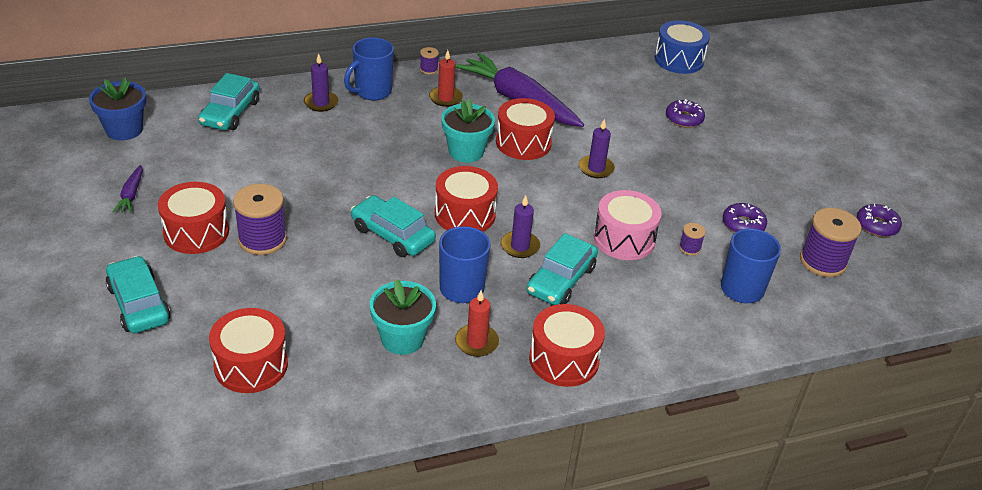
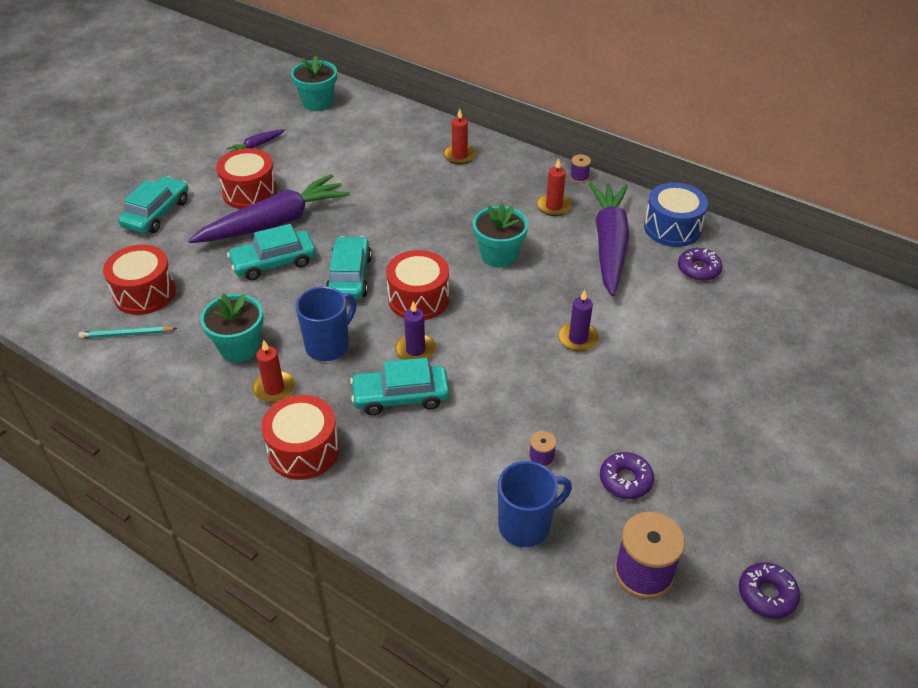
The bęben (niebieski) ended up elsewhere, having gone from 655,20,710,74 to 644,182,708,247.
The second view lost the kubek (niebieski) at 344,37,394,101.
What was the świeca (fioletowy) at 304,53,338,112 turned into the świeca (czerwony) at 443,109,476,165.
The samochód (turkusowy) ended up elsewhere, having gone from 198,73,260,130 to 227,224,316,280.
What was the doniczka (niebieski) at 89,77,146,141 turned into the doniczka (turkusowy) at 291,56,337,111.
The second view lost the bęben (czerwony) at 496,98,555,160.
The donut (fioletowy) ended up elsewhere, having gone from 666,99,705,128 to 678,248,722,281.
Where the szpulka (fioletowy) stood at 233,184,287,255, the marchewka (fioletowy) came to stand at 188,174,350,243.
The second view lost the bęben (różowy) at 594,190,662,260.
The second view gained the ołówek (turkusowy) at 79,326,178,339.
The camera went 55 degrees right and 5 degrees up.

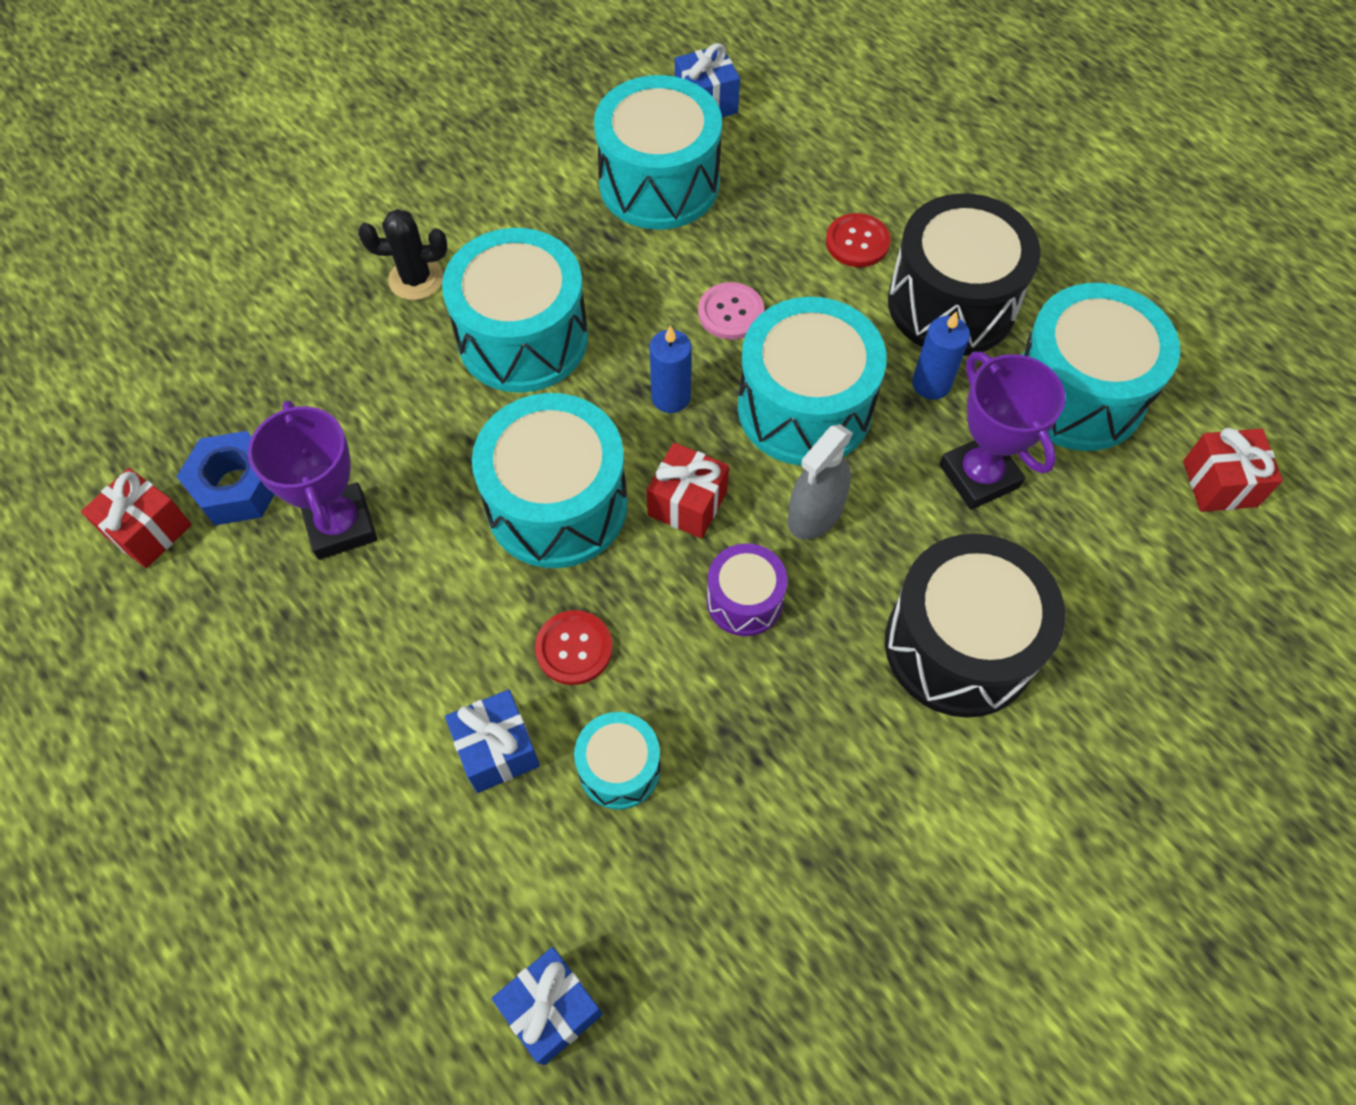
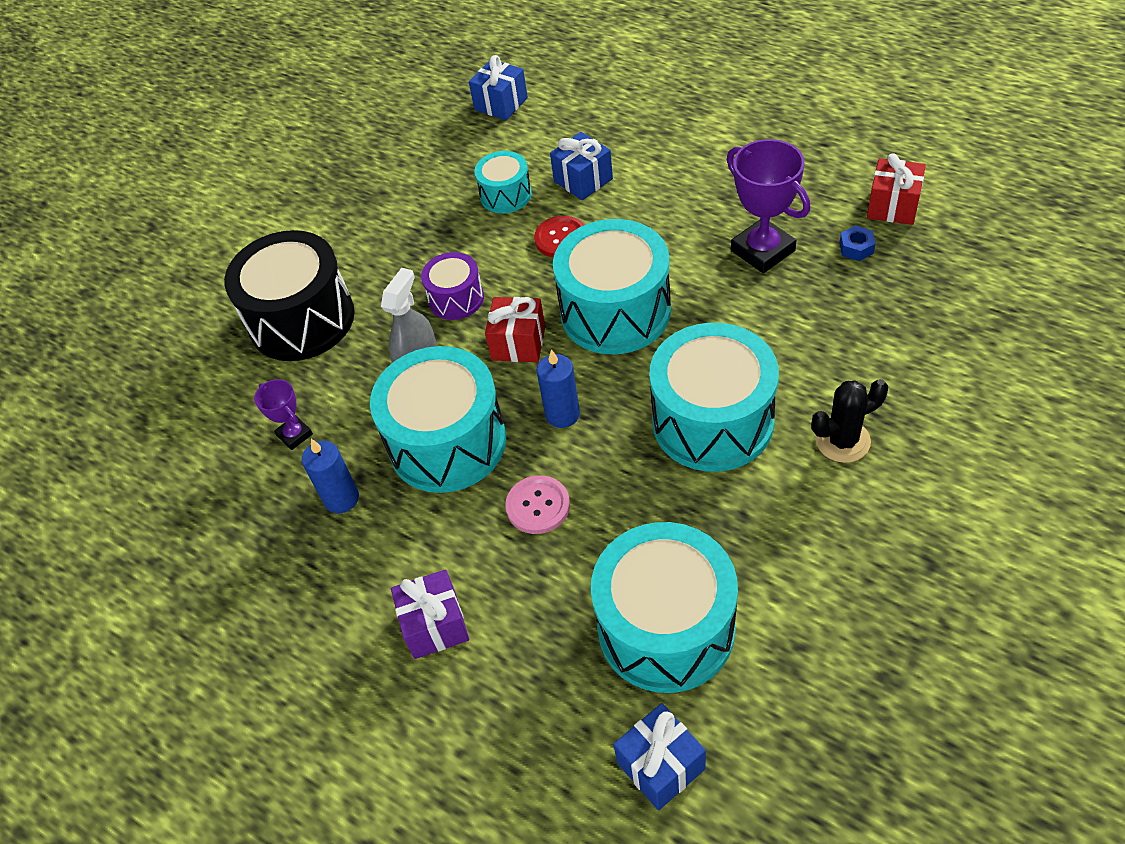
The second view lost the bęben (czarny) at 888,193,1041,356.
Where the guzik (czerwony) stood at 826,213,891,267, the prezent (fioletowy) came to stand at 391,569,469,659.
The second view lost the bęben (turkusowy) at 1022,283,1180,451.
The size of the puchar (fioletowy) at 939,352,1065,510 changed by a factor of 0.54.
The second view lost the prezent (czerwony) at 1183,428,1283,512.
The size of the nakrętka (niebieski) at 176,431,275,525 changed by a factor of 0.50.
The camera went 170 degrees right and 10 degrees down.

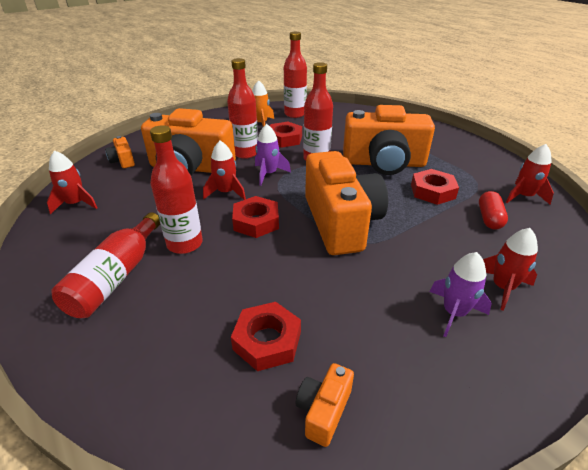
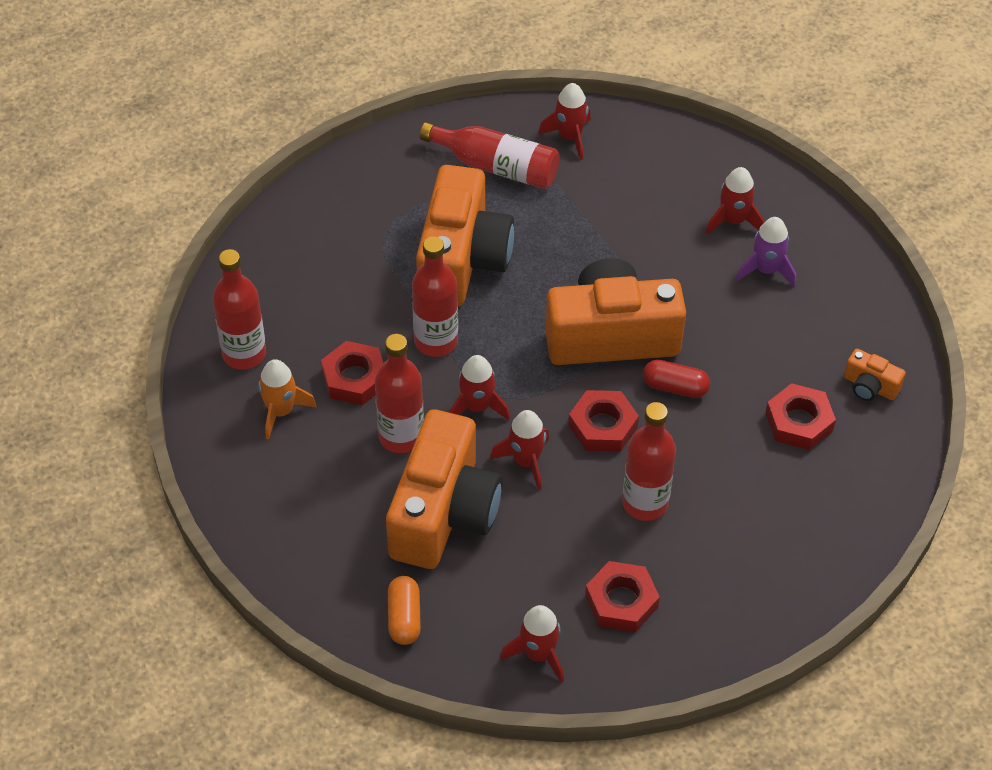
What was the rakieta (fioletowy) at 255,124,291,186 turned into the rakieta (czerwony) at 449,355,510,420.
Where the aparat fotograficzny (pomarańczowy) stood at 105,136,135,168, the kapsułka (pomarańczowy) came to stand at 388,576,421,645.
The nakrętka (czerwony) ended up elsewhere, having gone from 411,169,459,205 to 585,561,660,632.
The kapsułka (czerwony) ended up elsewhere, having gone from 479,191,508,229 to 643,359,710,398.
The butelka (czerwony) ended up elsewhere, having gone from 51,212,160,318 to 420,122,560,189.
The camera went 85 degrees left and 15 degrees up.

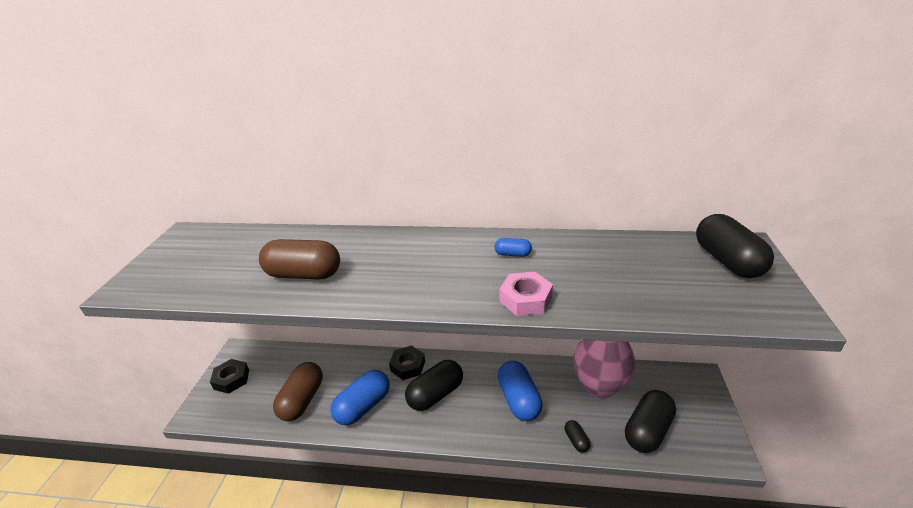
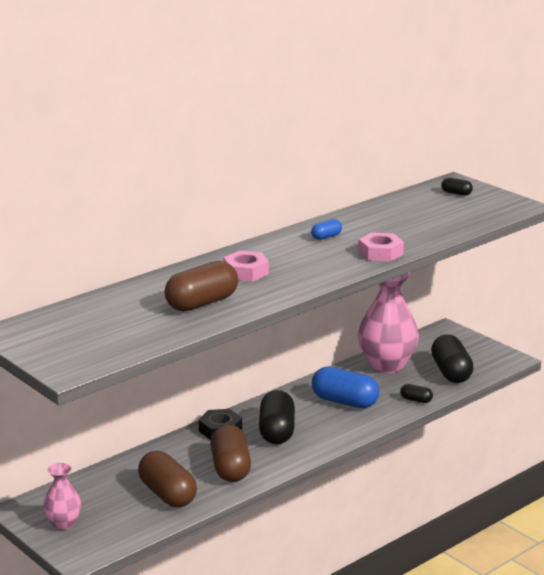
The size of the kapsułka (czarny) at 696,214,774,278 changed by a factor of 0.47.
Where the nakrętka (czarny) stood at 210,359,249,394, the wazon (różowy) came to stand at 43,463,82,530.
What was the kapsułka (niebieski) at 330,369,390,425 turned into the kapsułka (brązowy) at 210,424,251,482.
The second view gained the nakrętka (różowy) at 224,251,269,282.
The camera went 50 degrees left and 10 degrees down.

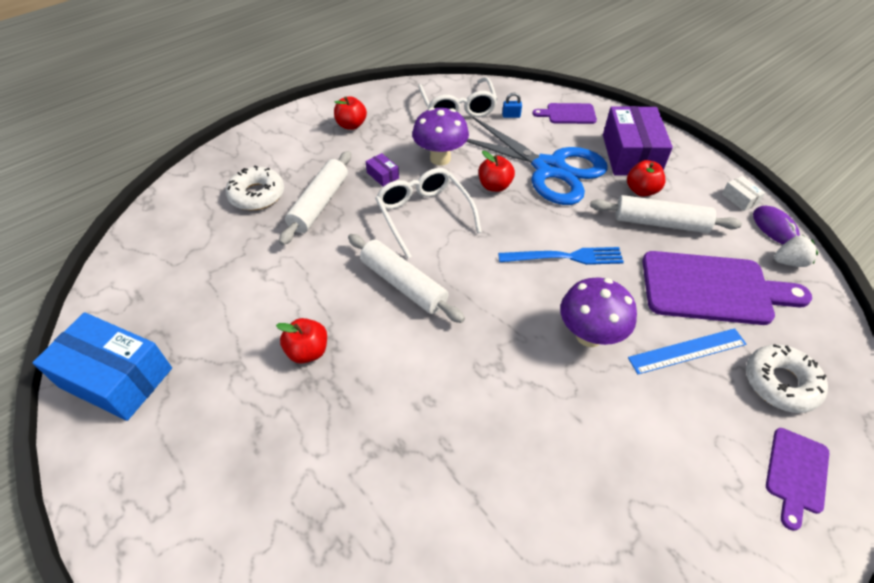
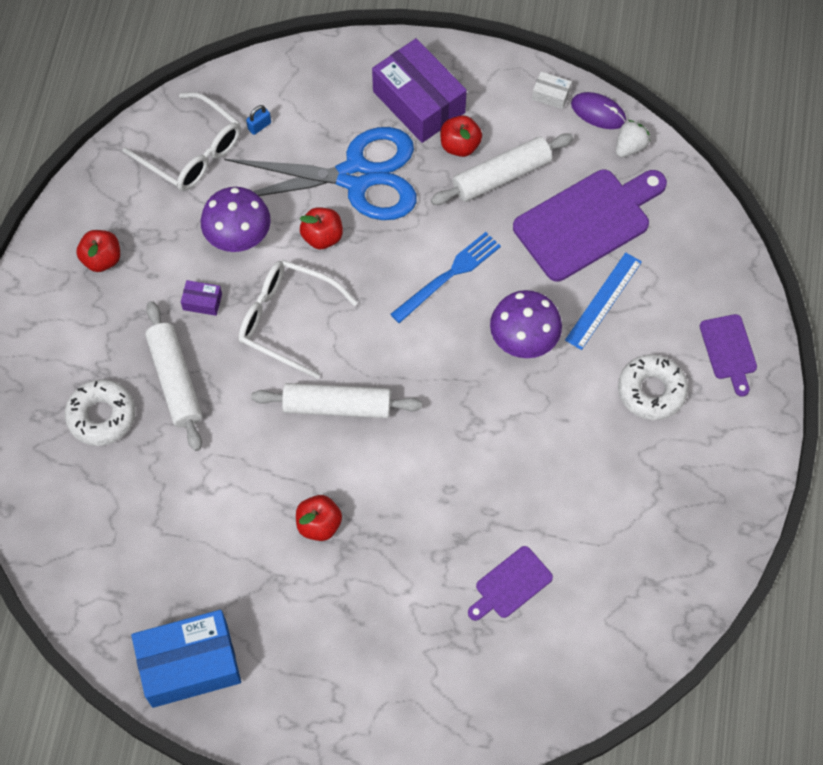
The deska do krojenia (fioletowy) ended up elsewhere, having gone from 532,103,597,124 to 468,546,553,621.
The donut (biały) ended up elsewhere, having gone from 746,344,828,413 to 618,354,688,420.
The camera went 40 degrees left and 15 degrees up.

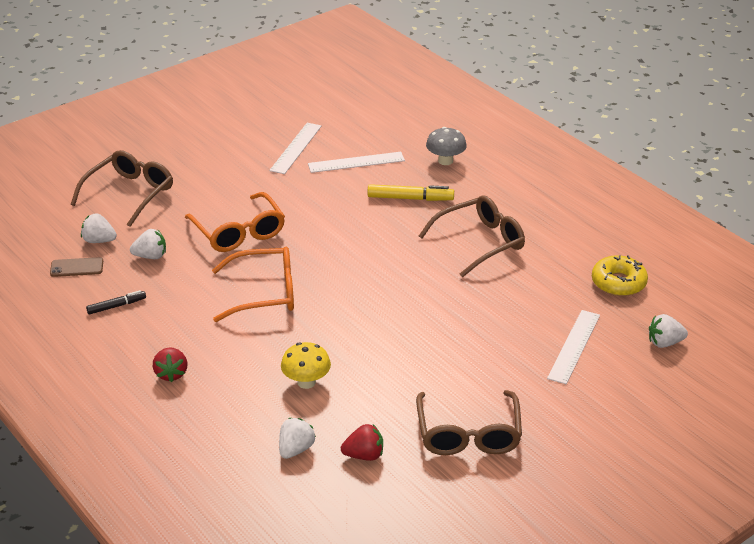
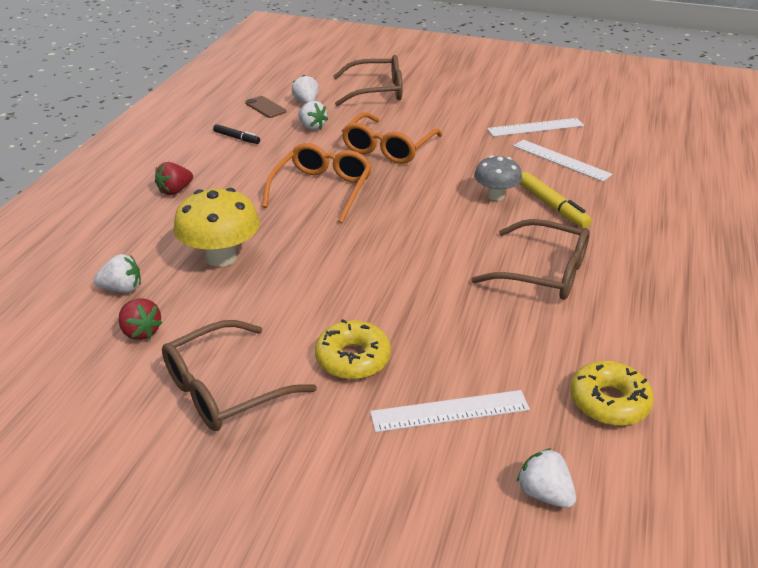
The grzyb (szary) ended up elsewhere, having gone from 426,127,467,165 to 474,155,522,201.
The okulary (pomarańczowy) at 212,247,294,322 ended up facing another way, 120 degrees counterclockwise from before.
The size of the grzyb (żółty) at 281,342,331,389 changed by a factor of 1.57.
The second view gained the donut (żółty) at 315,319,391,379.
The camera went 55 degrees right and 0 degrees up.

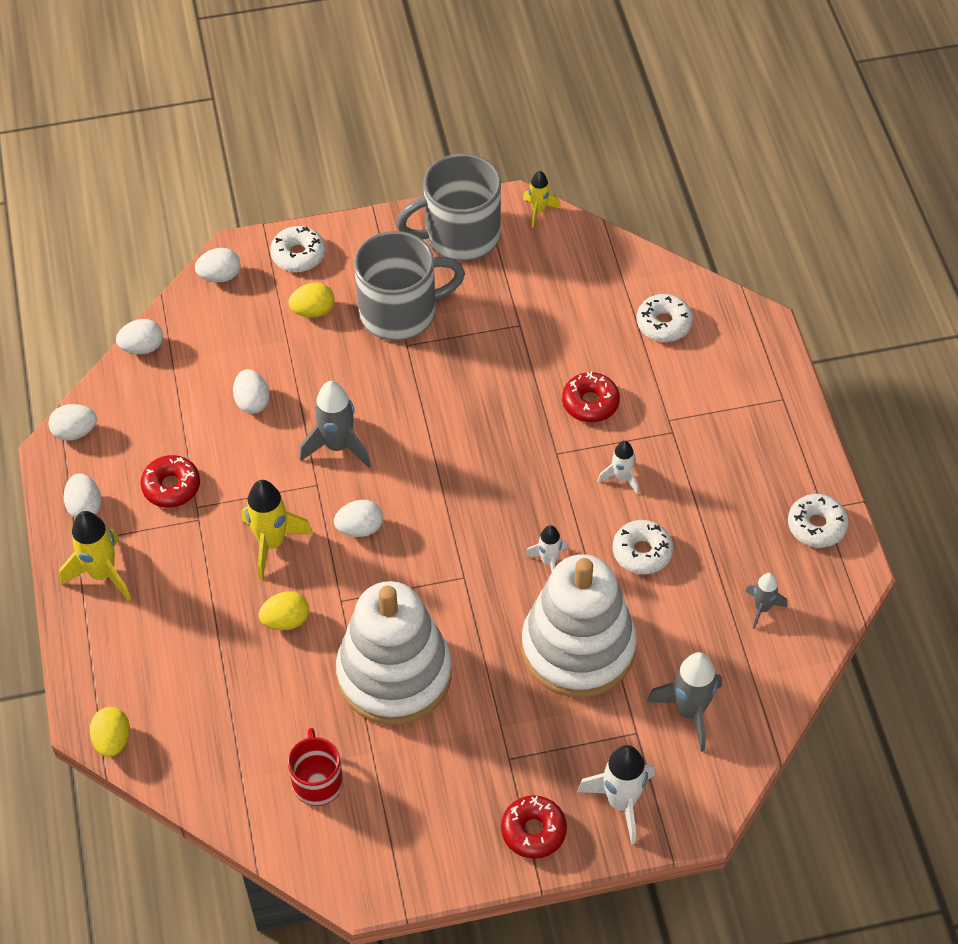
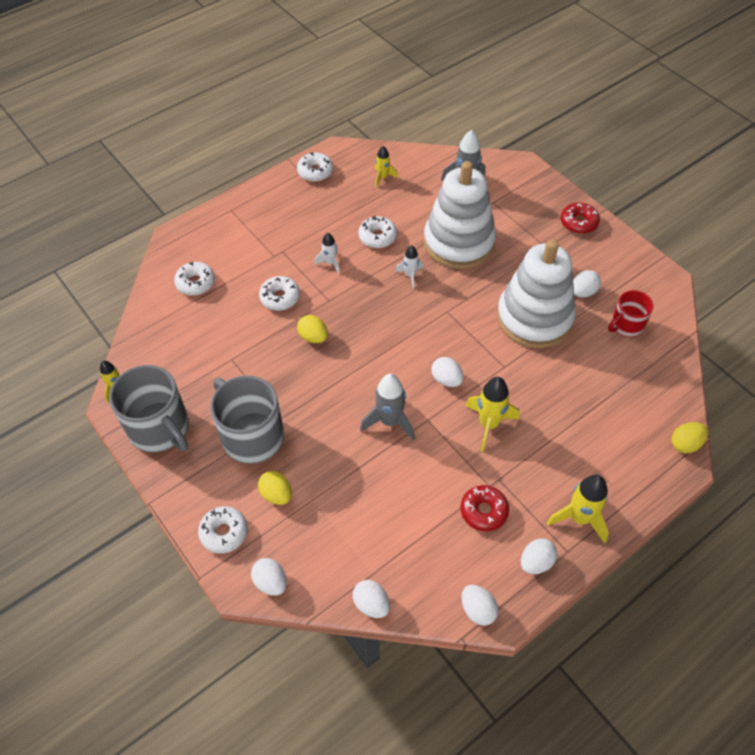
The jajko (biały) ended up elsewhere, having gone from 233,369,269,414 to 573,270,601,298.
What was the donut (czerwony) at 562,372,620,422 turned into the donut (biały) at 259,276,300,311.
What was the rakieta (szary) at 745,573,787,629 turned into the rakieta (żółty) at 375,146,398,187.
The jajko (żółty) ended up elsewhere, having gone from 259,591,309,630 to 297,315,328,343.
The second view lost the rakieta (biały) at 577,745,655,844.
The camera went 115 degrees left and 0 degrees up.

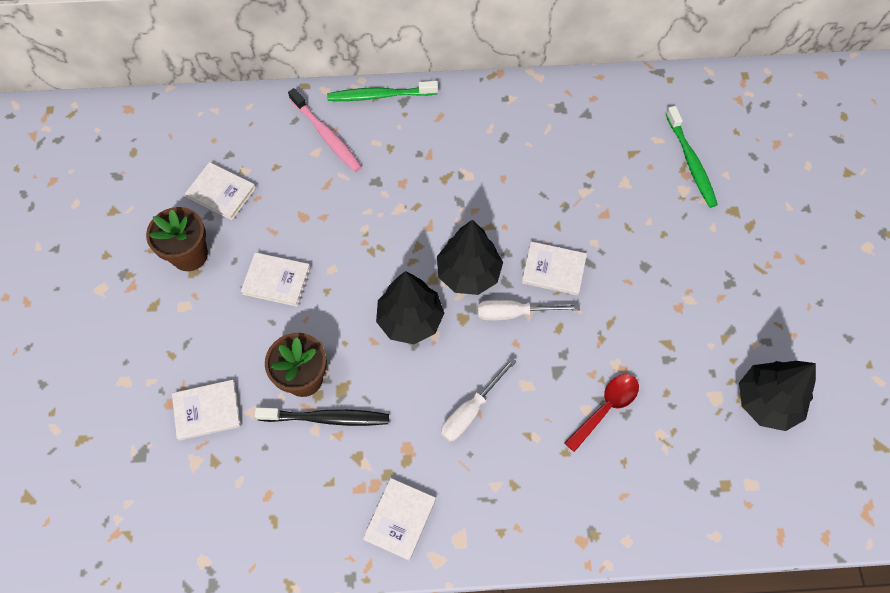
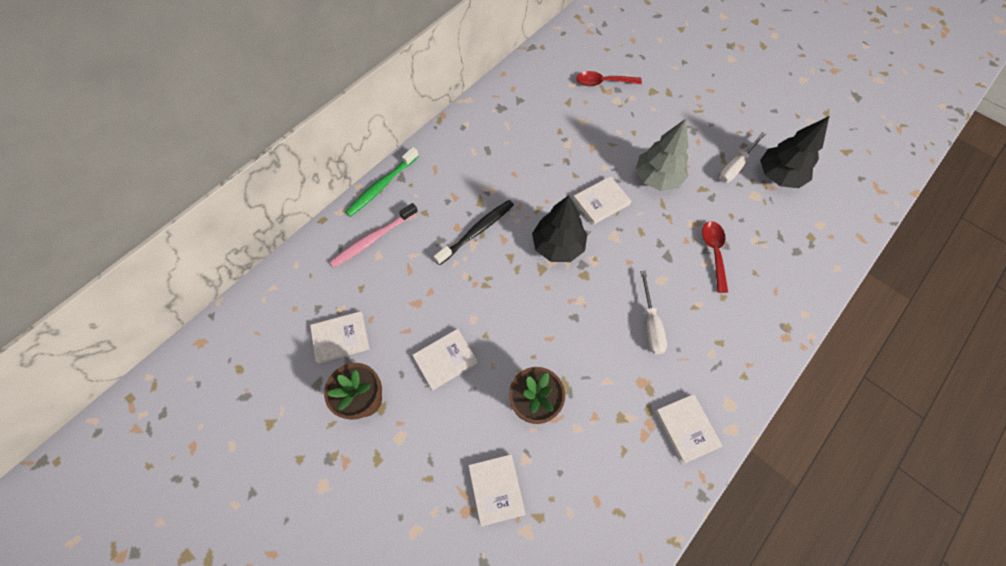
The szczoteczka do zębów (różowy) at 288,88,362,172 ended up facing another way, 135 degrees clockwise from before.
Where the szczoteczka do zębów (zielony) stood at 666,106,718,208, the łyżka (czerwony) came to stand at 576,71,642,86.
The second view lost the drzewko (czarny) at 376,271,444,344.
The śrubokręt (biały) ended up elsewhere, having gone from 477,300,580,321 to 718,132,766,183.
The książka (biały) at 172,380,241,441 ended up facing another way, 45 degrees counterclockwise from before.
The szczoteczka do zębów (czarny) ended up elsewhere, having gone from 255,407,389,426 to 434,200,514,265.
The second view gained the drzewko (szary) at 636,119,689,191.
The camera went 45 degrees left and 0 degrees up.

